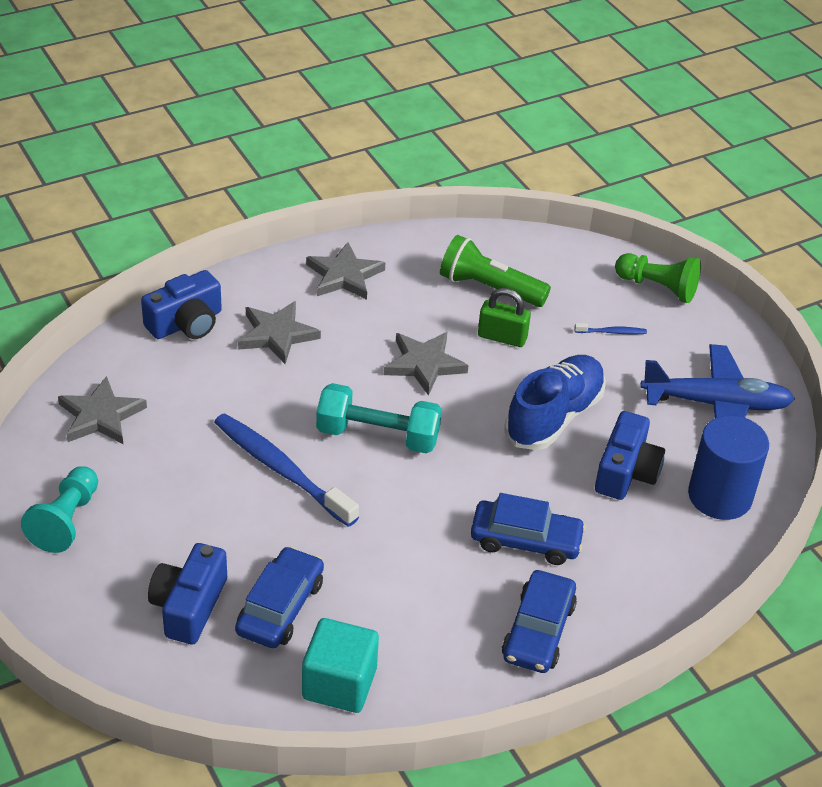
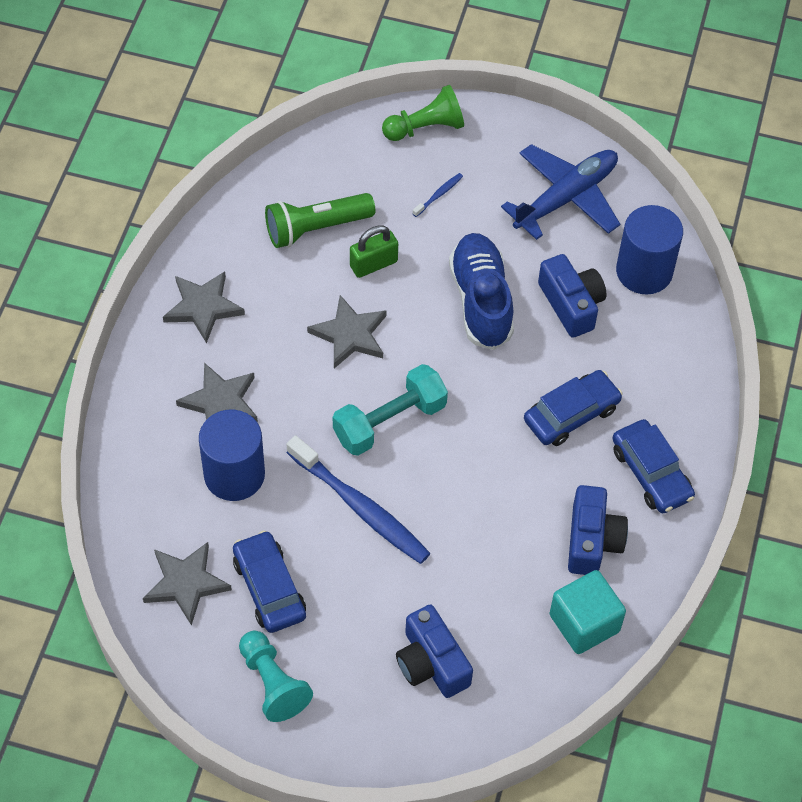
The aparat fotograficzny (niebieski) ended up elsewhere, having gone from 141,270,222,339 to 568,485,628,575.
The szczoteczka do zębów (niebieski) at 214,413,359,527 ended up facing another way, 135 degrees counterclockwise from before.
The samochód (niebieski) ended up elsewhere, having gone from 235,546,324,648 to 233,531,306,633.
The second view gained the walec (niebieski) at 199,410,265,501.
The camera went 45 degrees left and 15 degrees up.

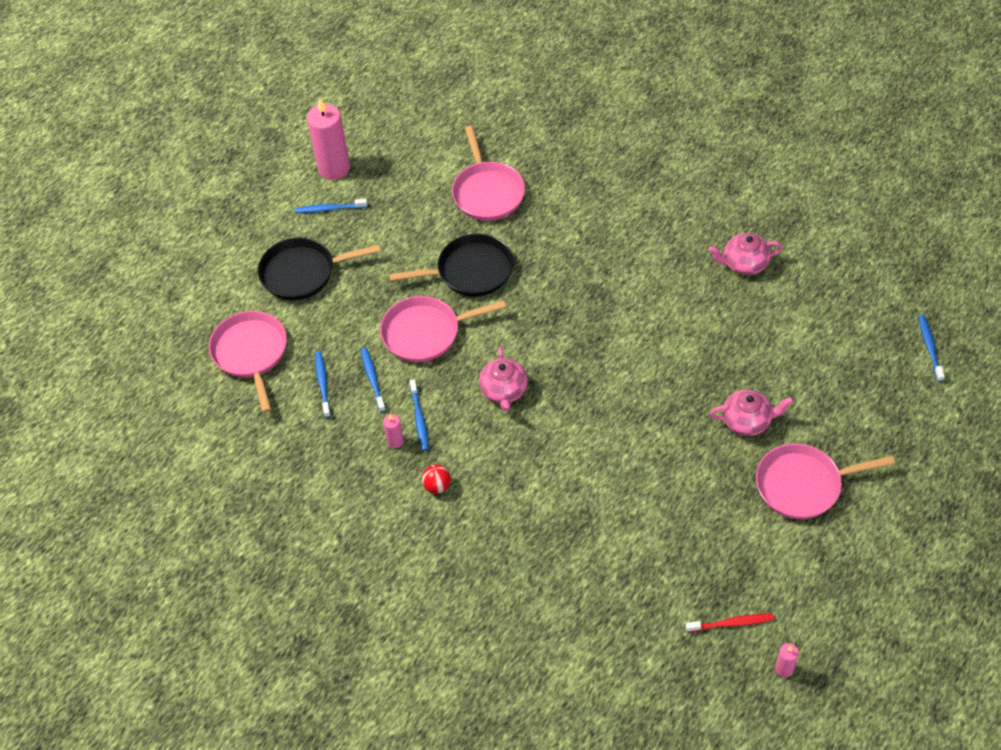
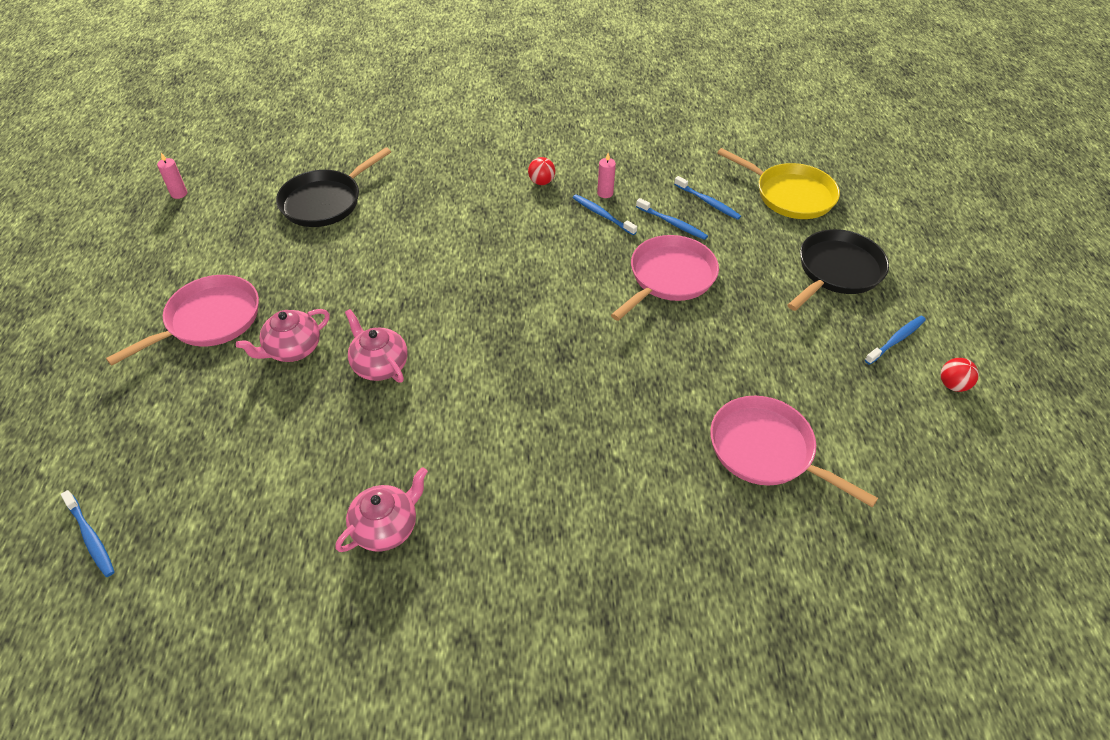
Where the świeca (różowy) stood at 307,98,350,180, the piłka (czerwony) came to stand at 940,358,979,392.
The patelnia (czarny) ended up elsewhere, having gone from 389,234,514,296 to 276,147,391,227.
What was the patelnia (różowy) at 209,311,287,413 turned into the patelnia (żółty) at 717,148,840,219.
The imbryk (różowy) ended up elsewhere, having gone from 479,347,528,411 to 345,309,408,383.
The second view lost the szczoteczka do zębów (czerwony) at 685,614,774,632.
The camera went 140 degrees right and 5 degrees down.

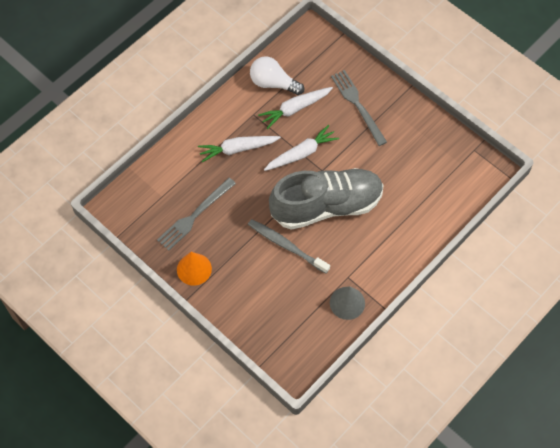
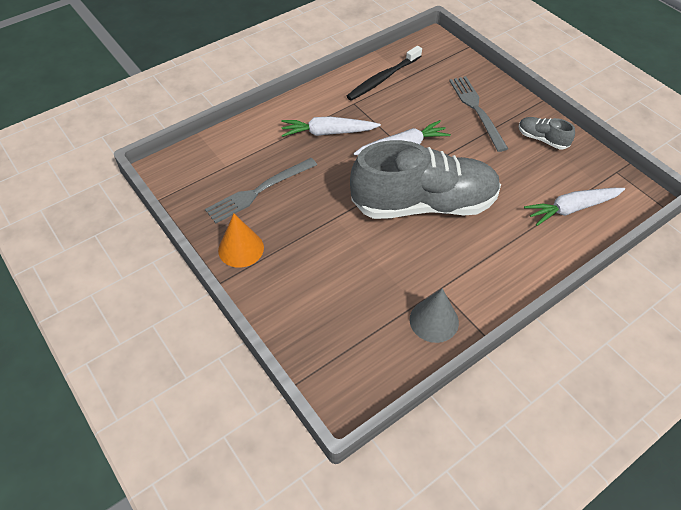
Where the żarówka (biały) stood at 250,56,304,95, the szczoteczka do zębów (czarny) came to stand at 347,46,422,101.
The marchewka (biały) ended up elsewhere, having gone from 258,87,333,129 to 524,188,625,226.
The second view lost the szczoteczka do zębów (szary) at 248,219,330,274.
The second view gained the but (szary) at 519,117,575,149.
The camera went 10 degrees right and 10 degrees down.

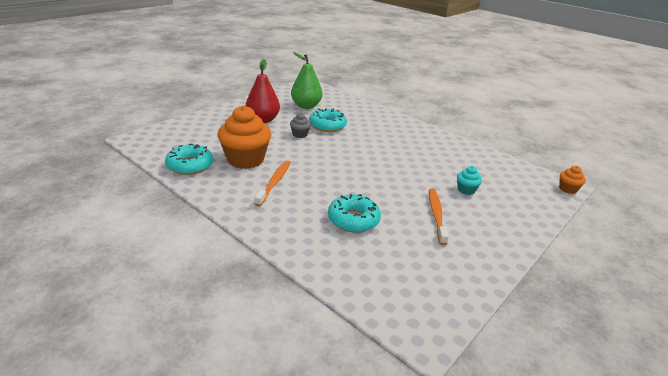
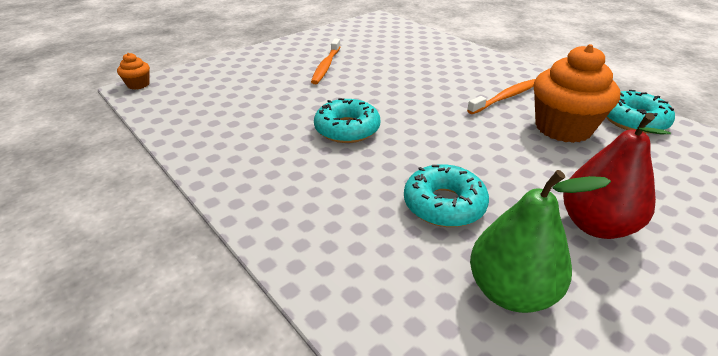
The second view lost the muffinka (szary) at 290,113,311,138.
The szczoteczka do zębów (pomarańczowy) at 255,161,291,207 ended up facing another way, 150 degrees counterclockwise from before.
The second view lost the muffinka (turkusowy) at 457,166,482,195.
The donut (turkusowy) ended up elsewhere, having gone from 328,194,381,233 to 314,98,380,143.
The camera went 170 degrees left and 5 degrees up.

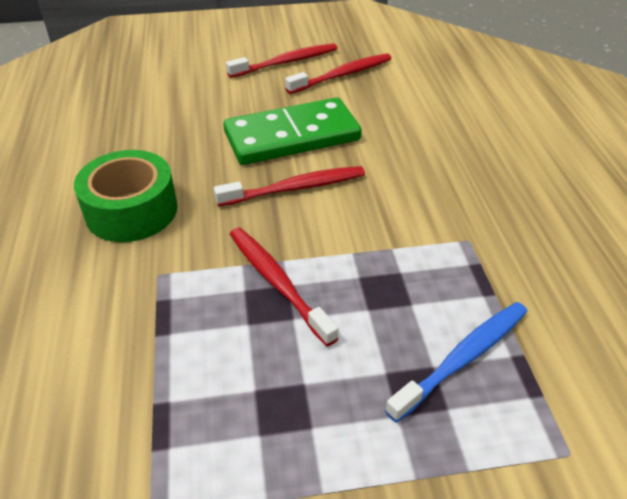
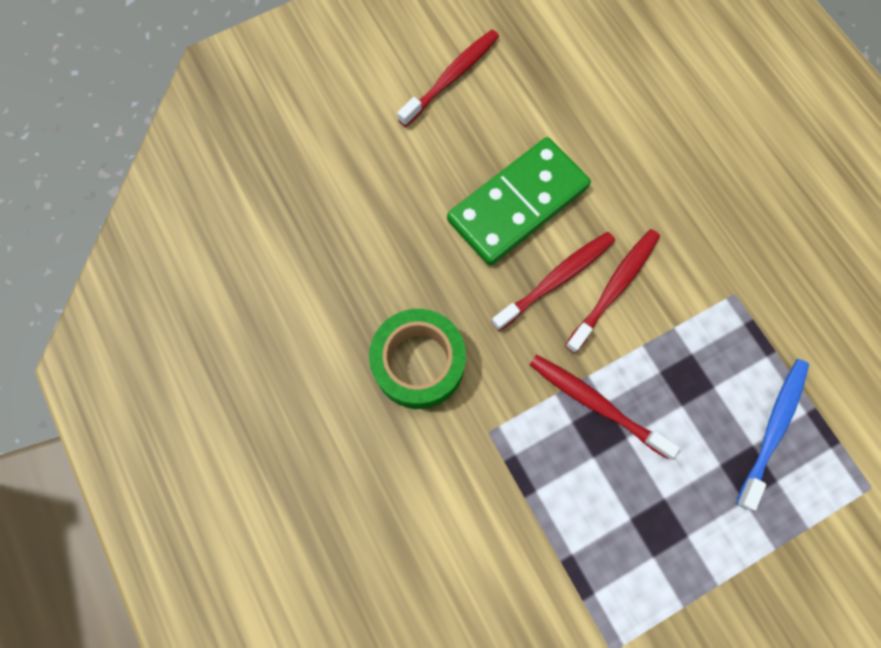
The szczoteczka do zębów (czerwony) ended up elsewhere, having gone from 285,53,392,94 to 565,229,660,353.
The camera went 20 degrees left and 30 degrees up.

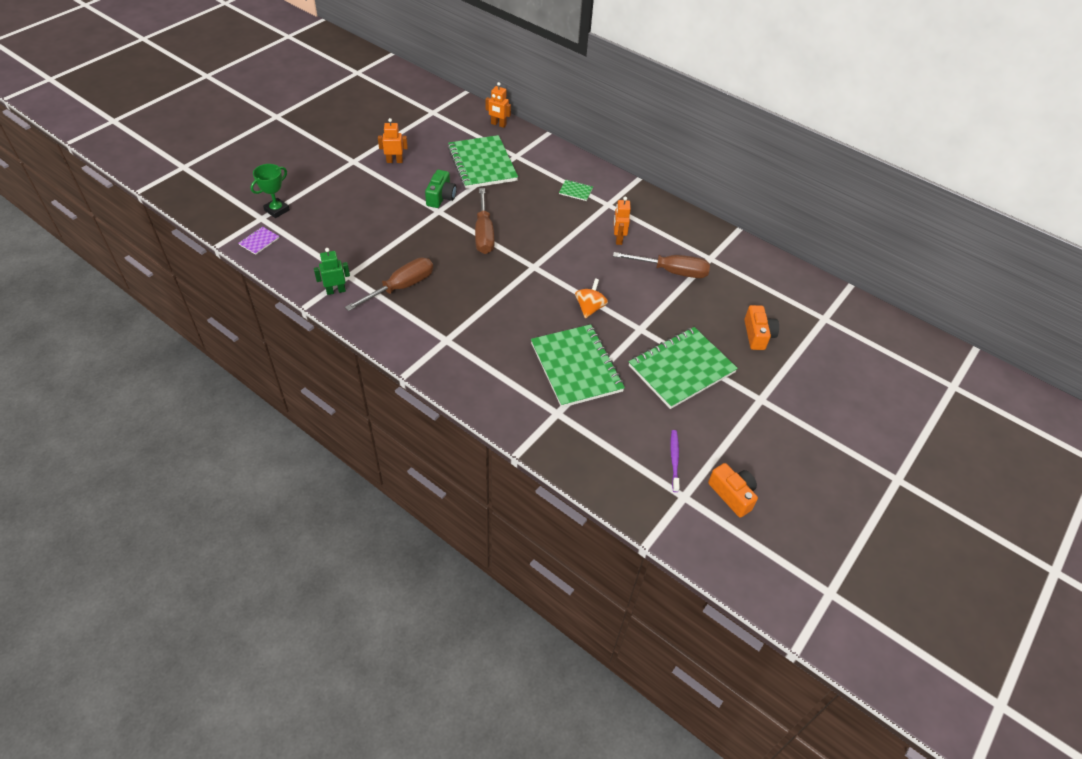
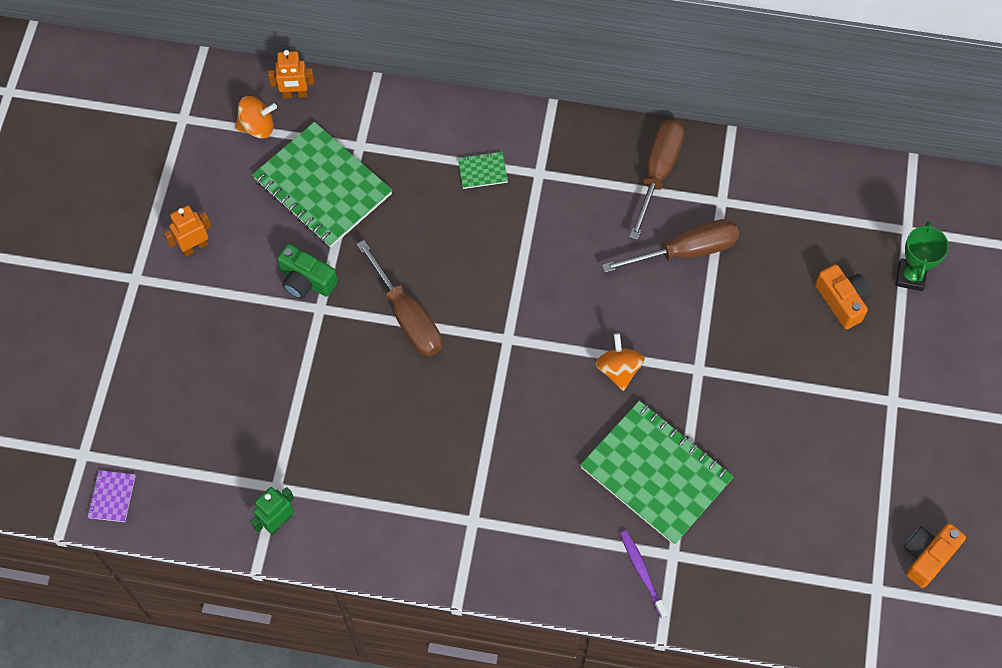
The puchar (zielony) ended up elsewhere, having gone from 251,164,290,218 to 896,221,949,291.
The aparat fotograficzny (zielony) at 425,170,457,208 ended up facing another way, 135 degrees clockwise from before.
The second view lost the robot (pomarańczowy) at 614,197,631,245.
The śrubokręt (brązowy) ended up elsewhere, having gone from 345,258,433,311 to 629,119,684,240.
The second view lost the zeszyt (zielony) at 629,327,738,409.
The szczoteczka do zębów (fioletowy) ended up elsewhere, having gone from 670,430,680,492 to 620,530,668,618.
The aparat fotograficzny (pomarańczowy) at 708,463,758,517 ended up facing another way, 75 degrees counterclockwise from before.
The second view gained the bączek (pomarańczowy) at 235,96,277,139.
The camera went 25 degrees left and 15 degrees up.

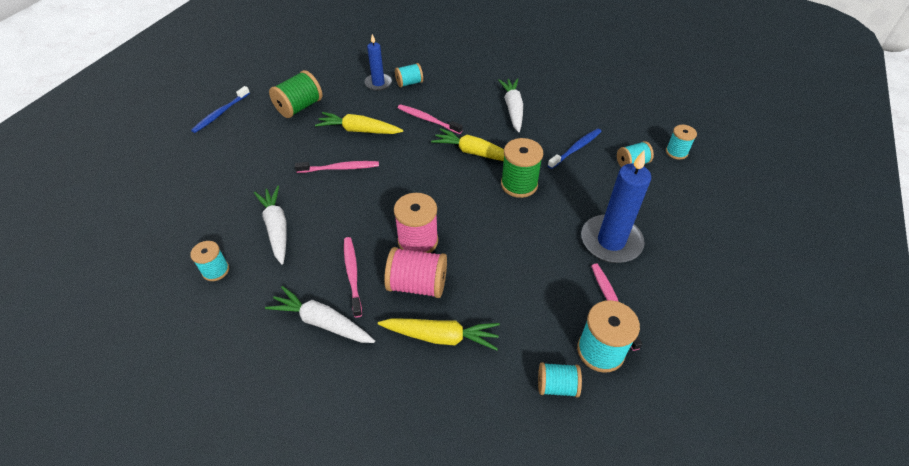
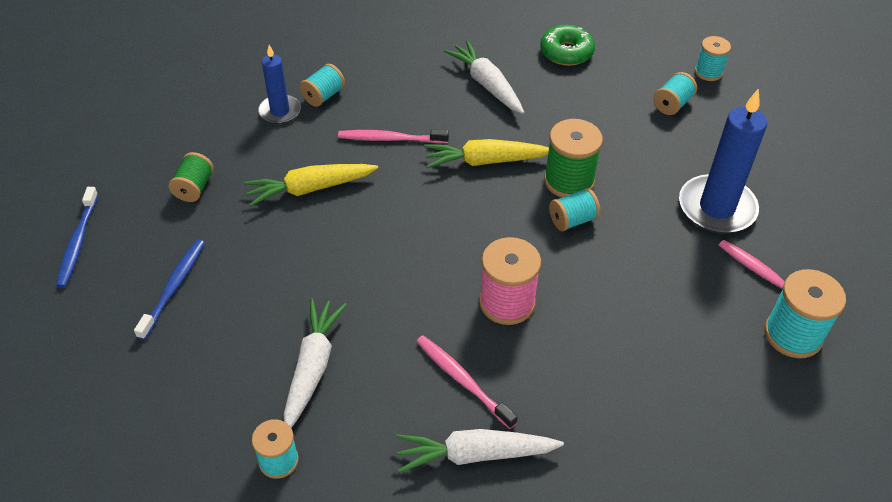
The size of the szpulka (zielony) at 269,70,322,118 changed by a factor of 0.62.
The szczoteczka do zębów (niebieski) ended up elsewhere, having gone from 548,128,602,169 to 134,240,205,340.
The second view lost the szczoteczka do zębów (różowy) at 295,161,379,173.
The marchewka (biały) at 254,186,286,265 ended up facing another way, 60 degrees clockwise from before.
The second view lost the szpulka (różowy) at 384,247,447,298.
The second view lost the marchewka (żółty) at 378,318,500,350.
The szpulka (turkusowy) ended up elsewhere, having gone from 538,362,582,397 to 549,188,600,231.
The second view gained the donut (zielony) at 540,25,595,66.
The camera went 30 degrees left and 0 degrees up.

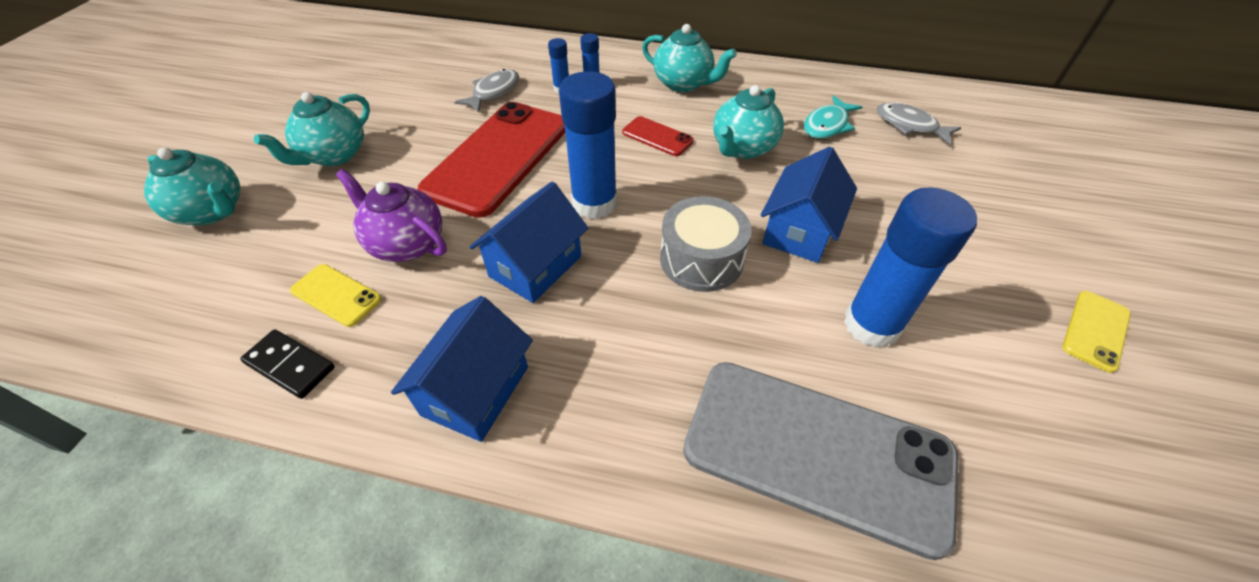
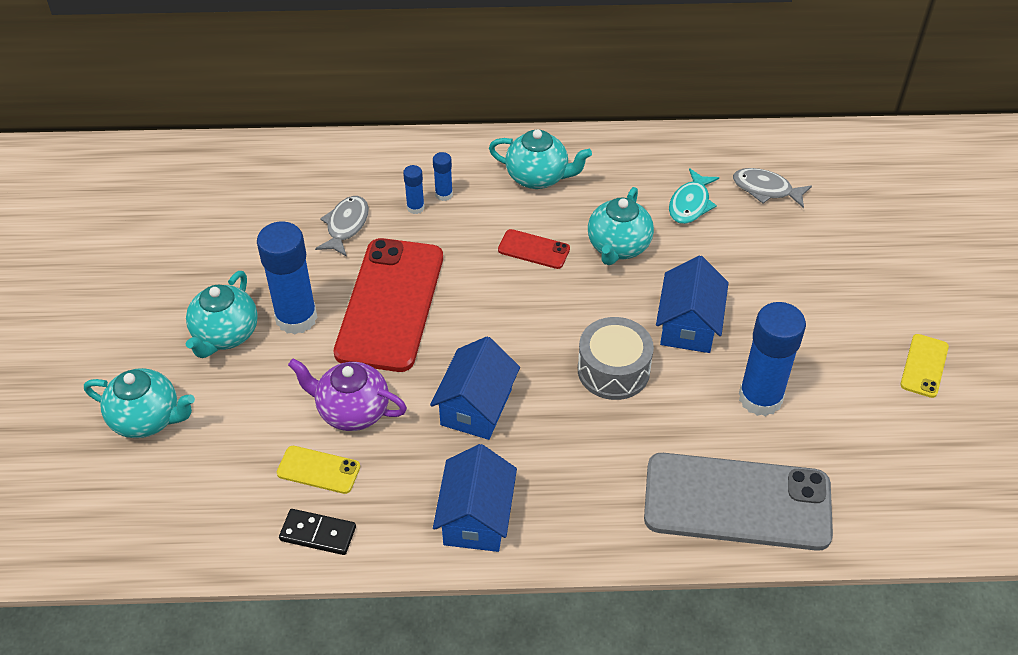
The klej w sztyfcie (niebieski) ended up elsewhere, having gone from 559,71,617,219 to 257,221,317,334.
The camera went 15 degrees left and 0 degrees up.

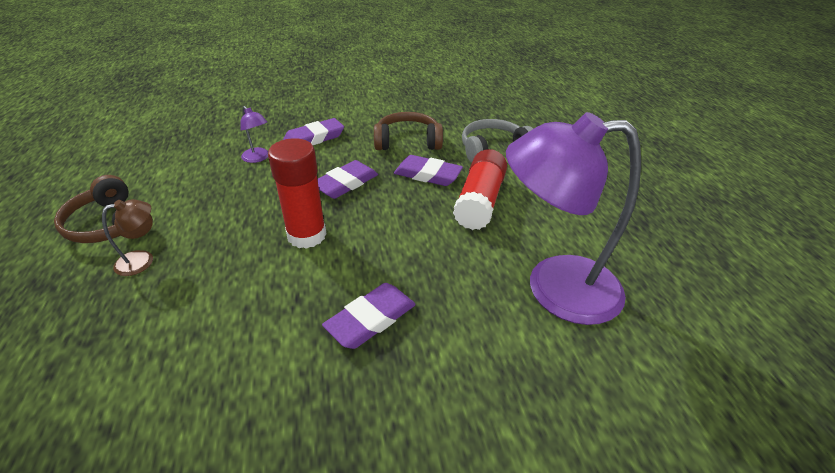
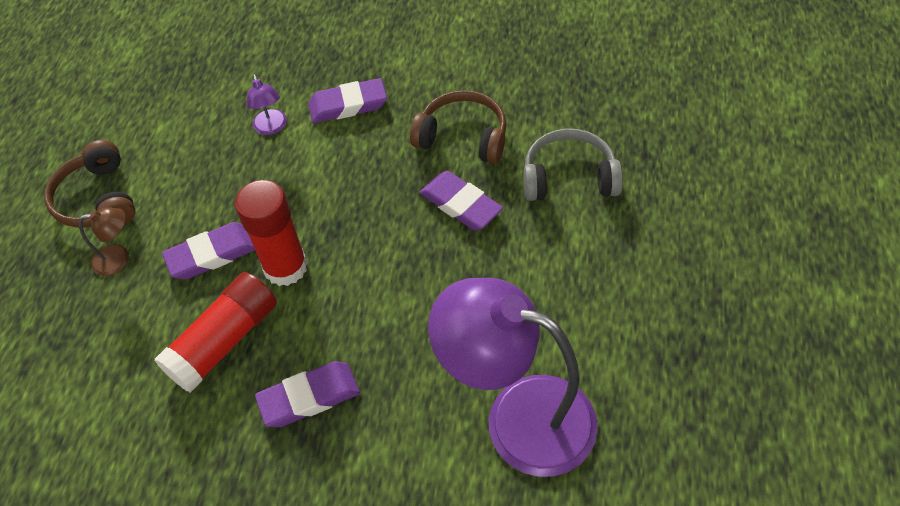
The klej w sztyfcie (czerwony) ended up elsewhere, having gone from 453,149,507,230 to 155,272,277,393.
The gumka do mazania (fioletowy) ended up elsewhere, having gone from 317,160,378,199 to 162,222,255,280.
The camera went 25 degrees right and 15 degrees up.

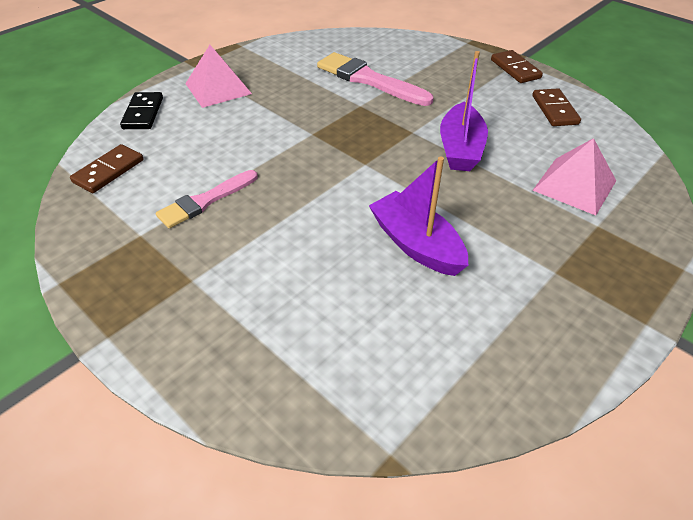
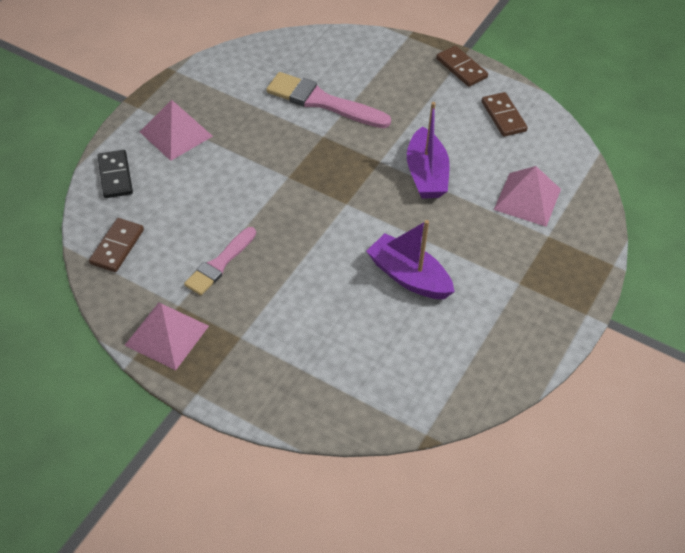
The second view gained the piramida (różowy) at 124,303,209,370.
The camera went 15 degrees left and 5 degrees up.

